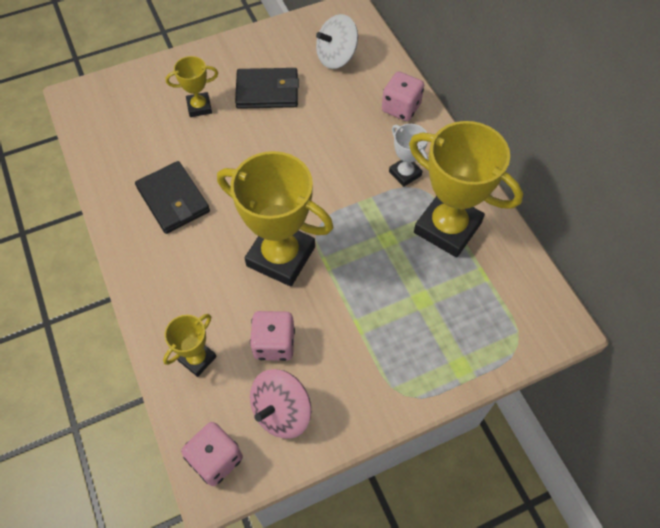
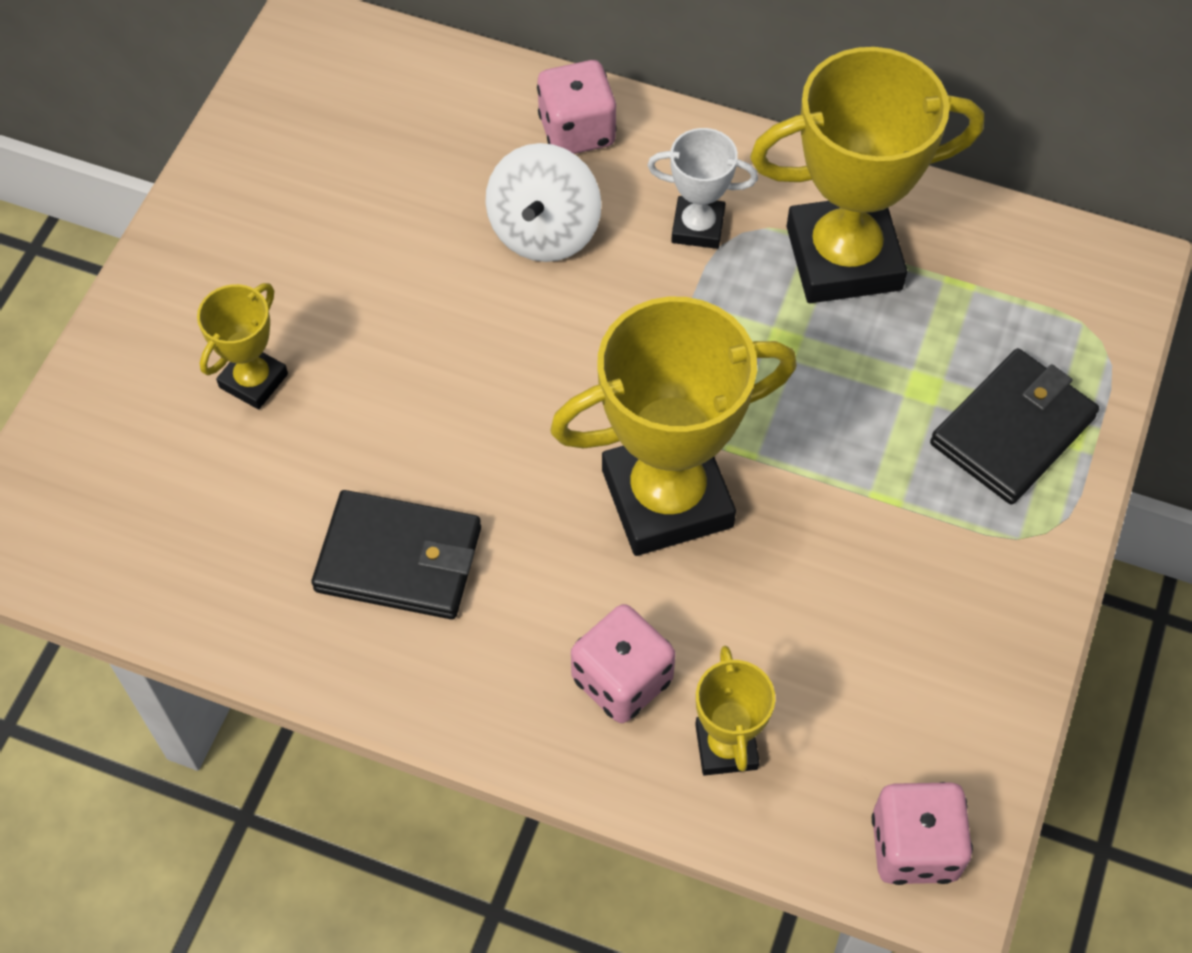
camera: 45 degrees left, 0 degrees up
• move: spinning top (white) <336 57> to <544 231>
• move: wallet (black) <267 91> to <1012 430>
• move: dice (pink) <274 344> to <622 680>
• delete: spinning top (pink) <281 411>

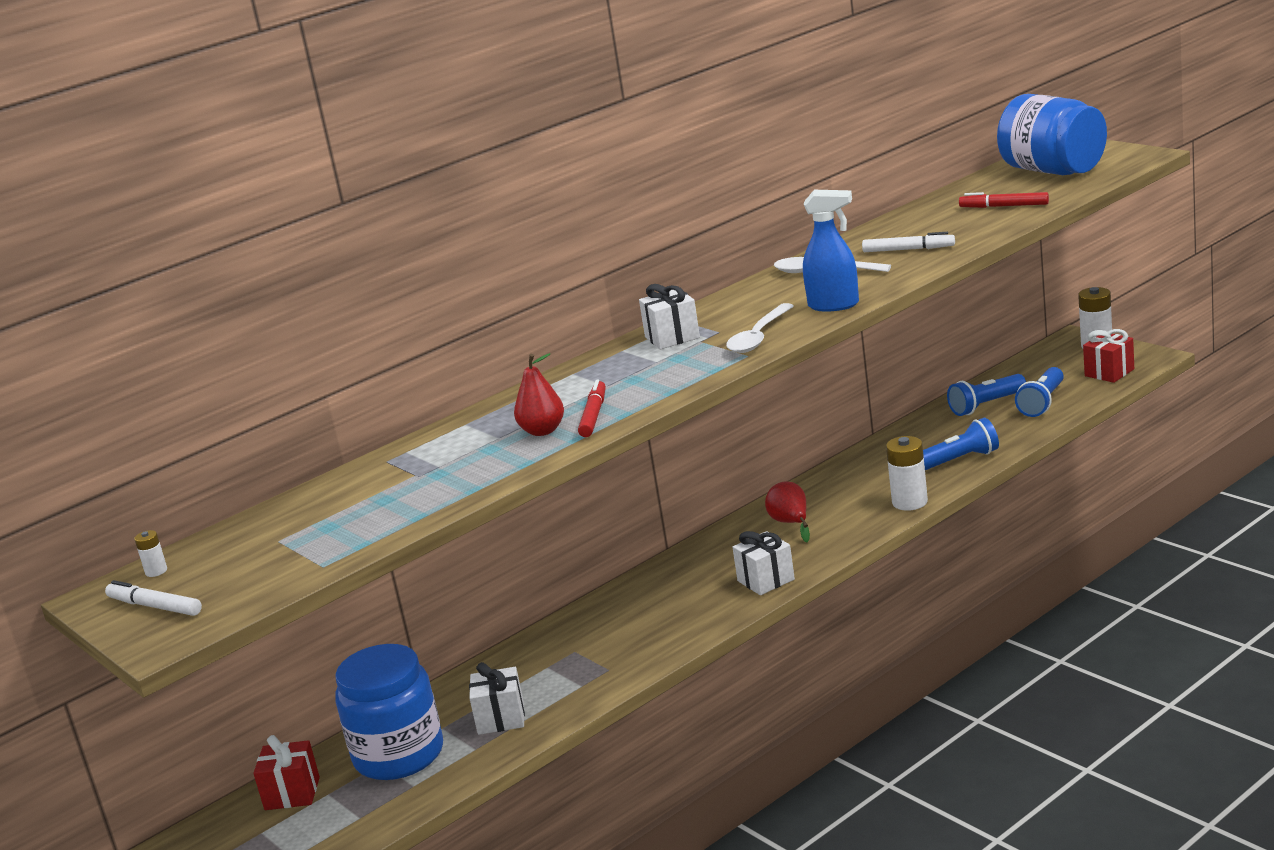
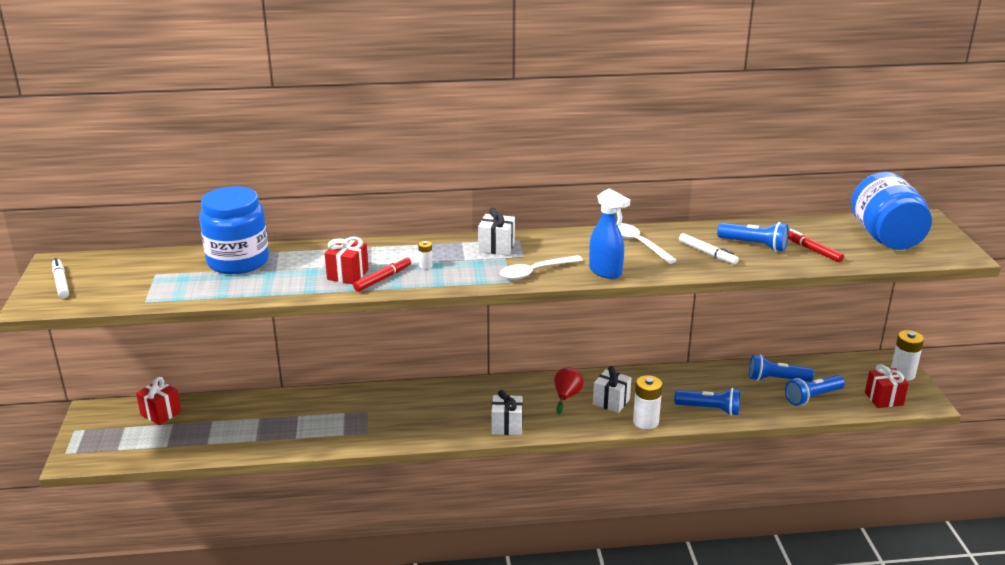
camera: 30 degrees right, 5 degrees up
• replace: pear (red) <542 431> to gift (red) <347 275>
• move: battery (white) <156 571> to <426 266>
• move: jar (blue) <399 755> to <238 261>
• move: gift (white) <501 718> to <611 402>
• insert: flashlight (blue) <754 245>

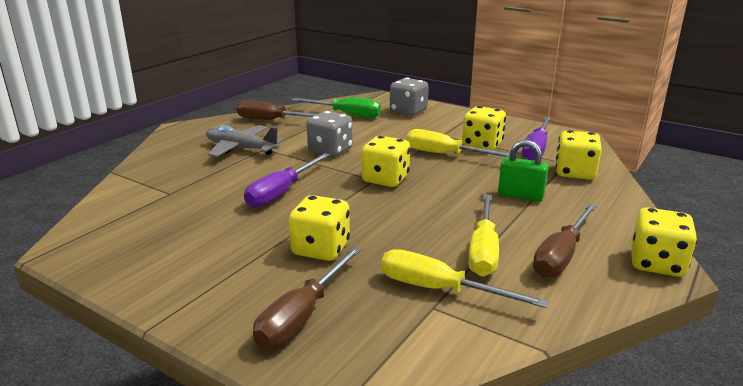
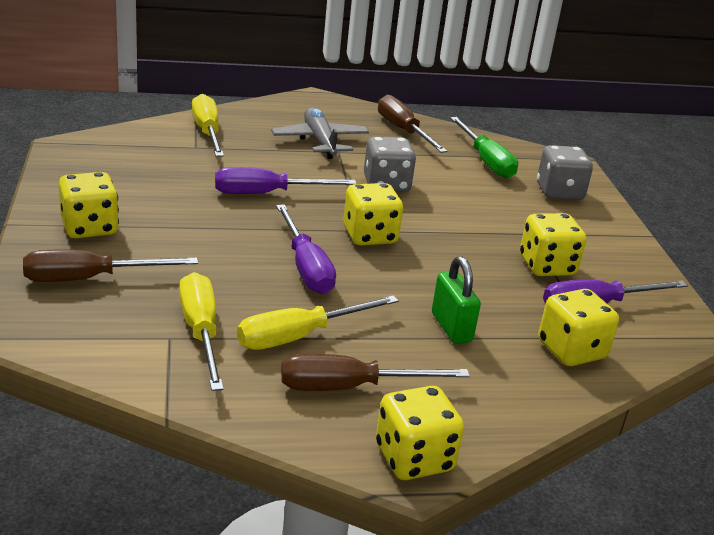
camera: 45 degrees right, 5 degrees up
• move: screwdriver (yellow) <445 154> to <207 132>
• move: dice (yellow) <321 249> to <89 228>
• insert: screwdriver (purple) <306 267>

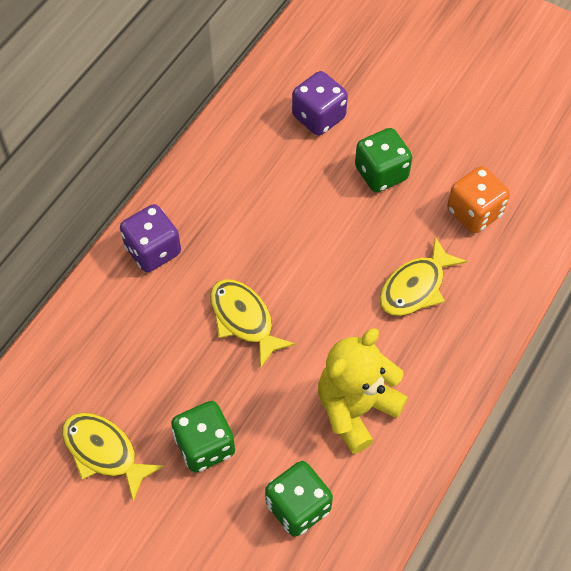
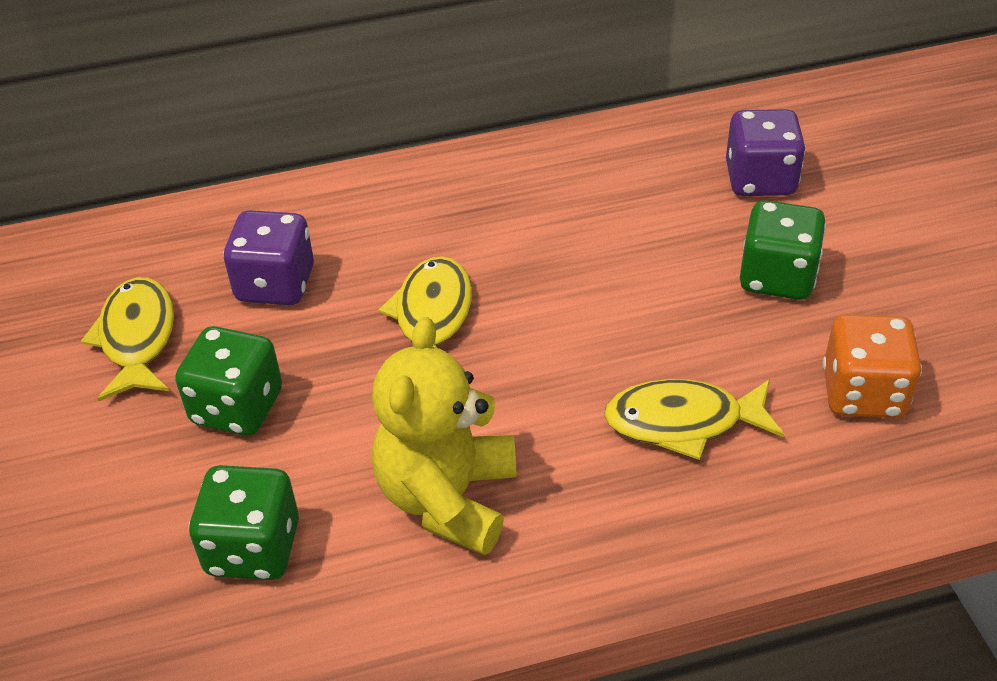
camera: 45 degrees right, 15 degrees down
• move: dice (purple) <153 250> to <275 284>
• rotate: teddy bear (yellow) <356 408> = <448 498> 75 degrees counterclockwise

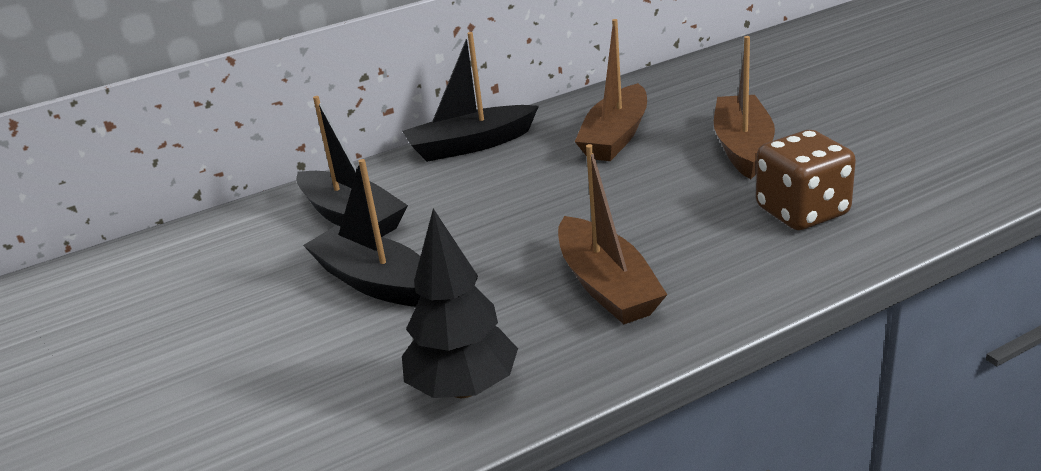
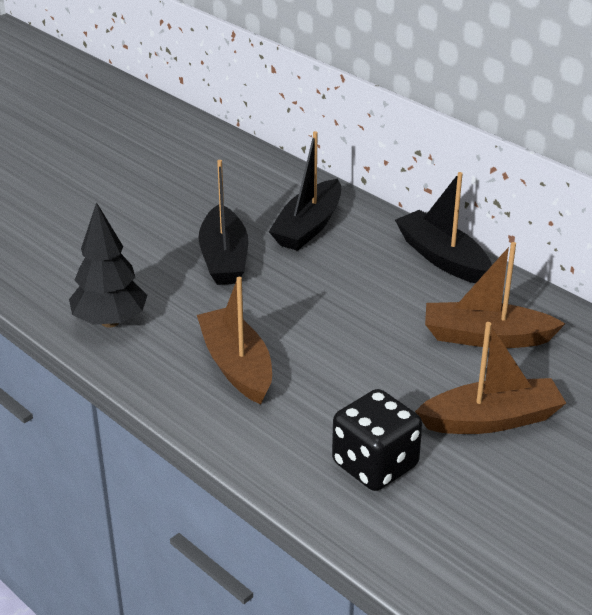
camera: 70 degrees right, 5 degrees up
• recolor: dice (brown) <802 212> to dice (black) <375 465>
• rotate: boat (brown) <607 286> = <236 366> 105 degrees clockwise
• rotate: boat (black) <375 282> = <224 258> 150 degrees clockwise

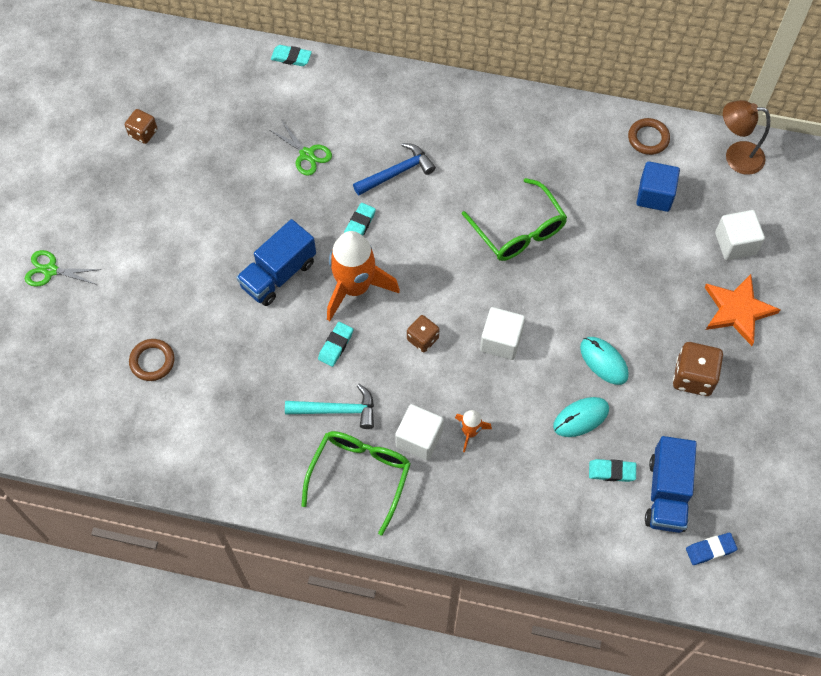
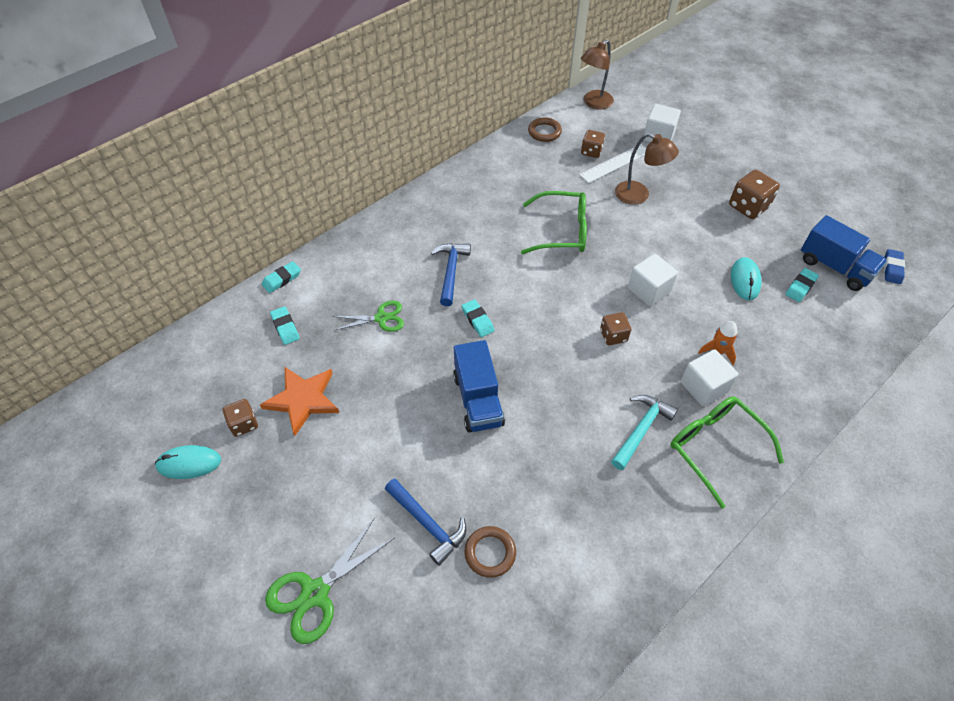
camera: 55 degrees left, 10 degrees down
• replace: cube (blue) <654 195> to dice (brown) <591 151>
• delete: rocket (orange) <355 287>
• resize: scissors (green) <50 270> = <315 593> x1.51
• move: star (orange) <737 310> to <303 399>
• move: eraser (turquoise) <336 345> to <285 327>
• move: mouse (turquoise) <604 361> to <189 463>
• insert: lamp (brown) <639 195>
• insert: ruler (white) <615 163>
• insert: hammer (blue) <428 524>

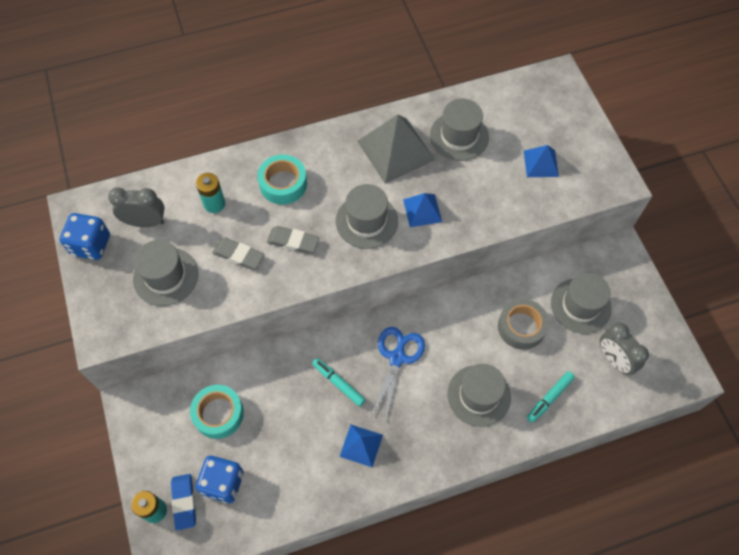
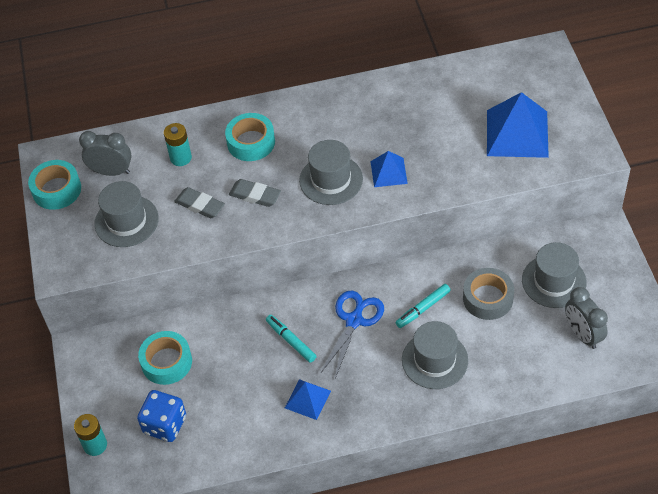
camera: 10 degrees right, 10 degrees down
• delete: hat (grey) <459 136>
• delete: pyramid (grey) <395 150>
• resize: pyramid (blue) <541 163> = <517 133> x1.83
• replace: dice (blue) <91 245> to tape (turquoise) <57 190>
• move: marker (turquoise) <549 398> to <423 308>
• delete: eraser (blue) <184 502>

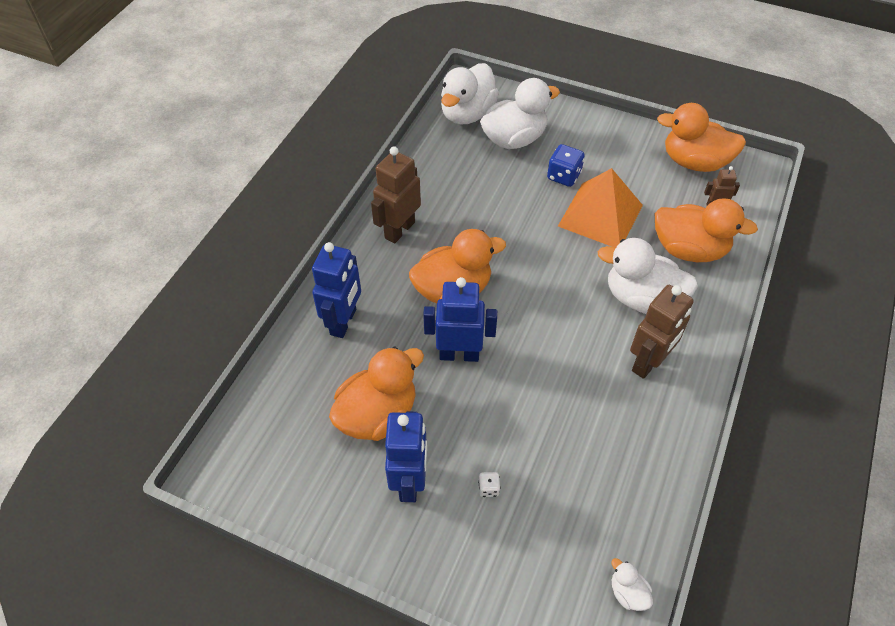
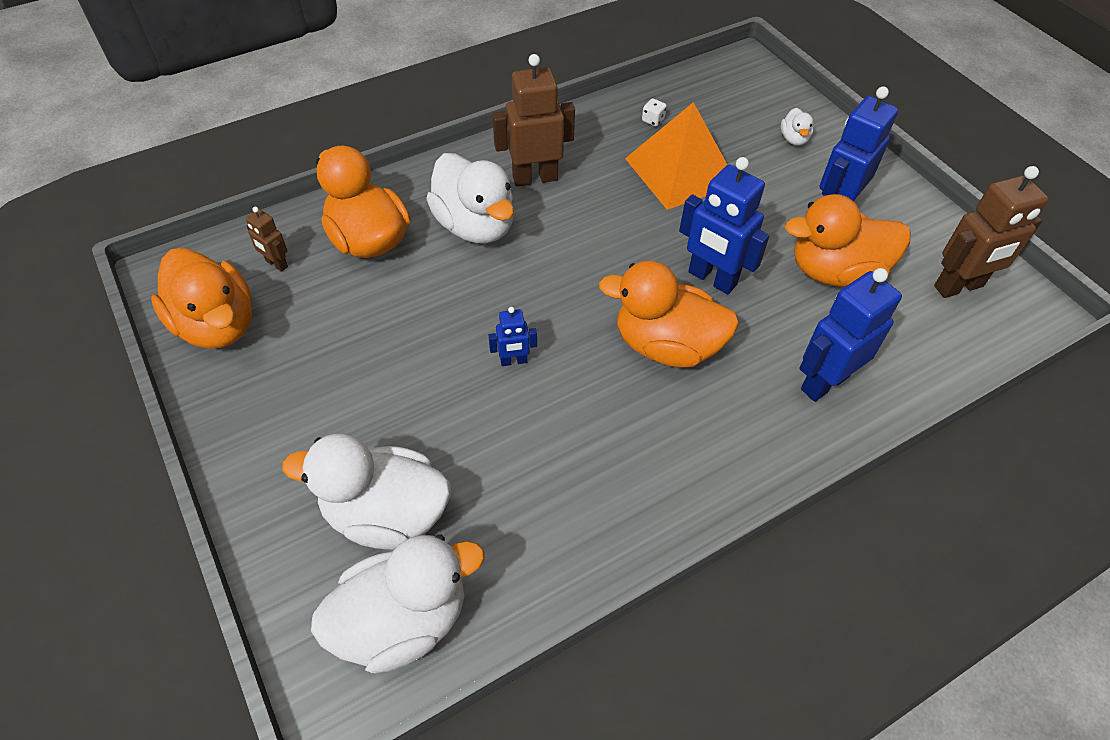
camera: 145 degrees left, 0 degrees up
• delete: dice (blue) <563 176>
• move: robot (brown) <399 230> to <959 287>
• move: pyramid (orange) <600 215> to <680 171>
• move: dice (white) <488 488> to <653 120>
• move: duck (white) <627 592> to <794 139>
• insert: robot (blue) <513 361>

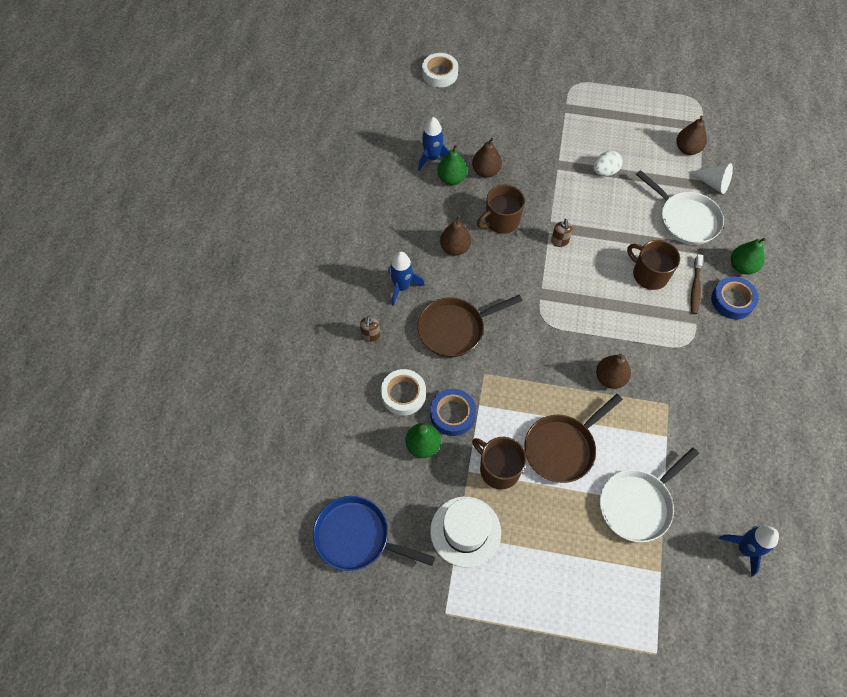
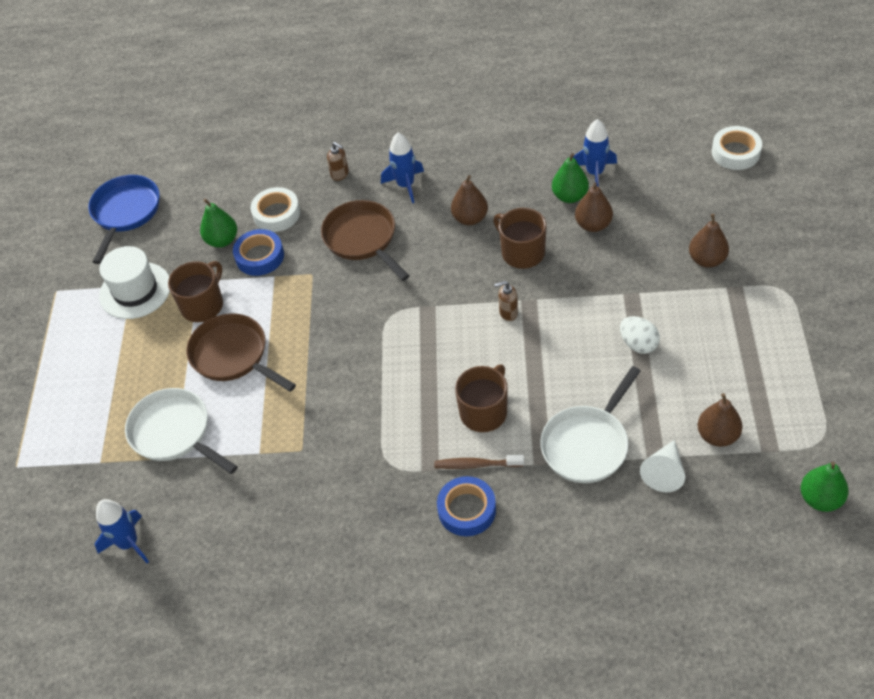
camera: 85 degrees right, 10 degrees down
• move: pear (green) <742 266> to <820 499>
• rotate: soap dispenser (brown) <371 336> = <340 174> 135 degrees counterclockwise
• move: pear (brown) <610 378> to <707 260>

